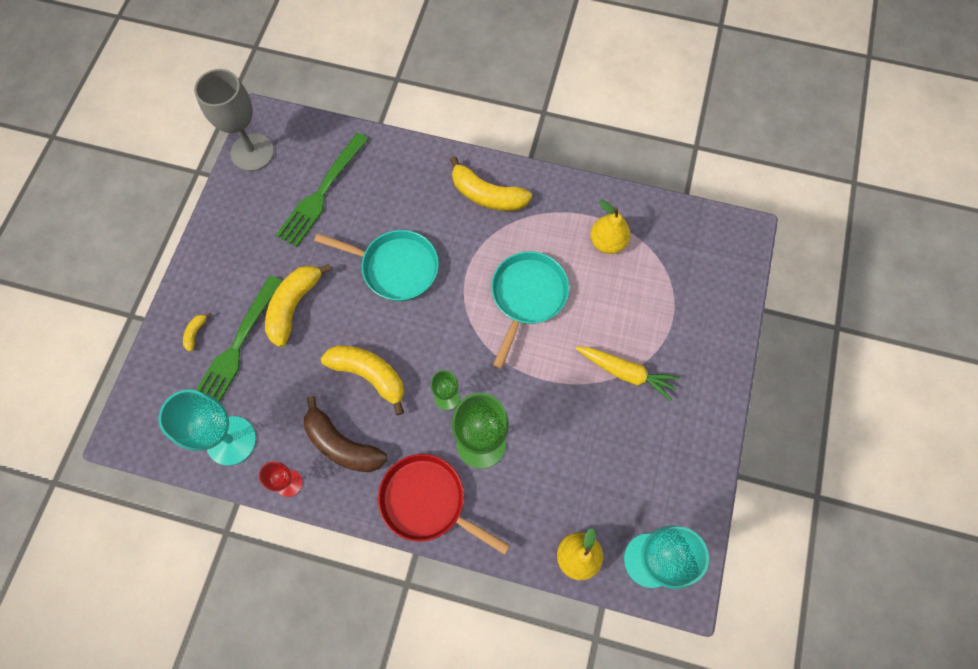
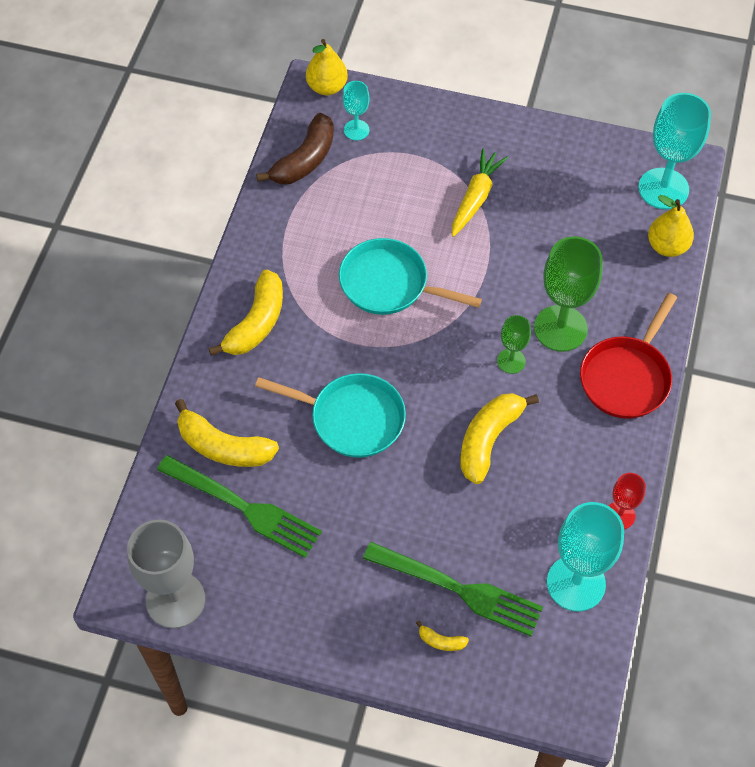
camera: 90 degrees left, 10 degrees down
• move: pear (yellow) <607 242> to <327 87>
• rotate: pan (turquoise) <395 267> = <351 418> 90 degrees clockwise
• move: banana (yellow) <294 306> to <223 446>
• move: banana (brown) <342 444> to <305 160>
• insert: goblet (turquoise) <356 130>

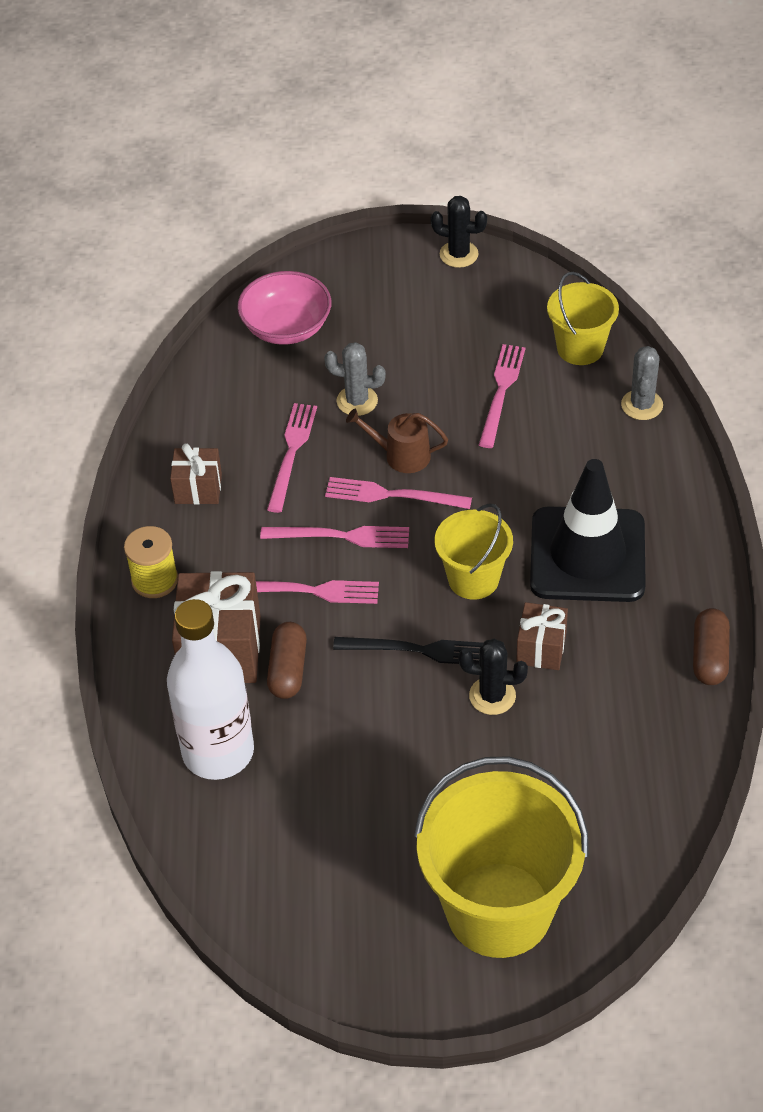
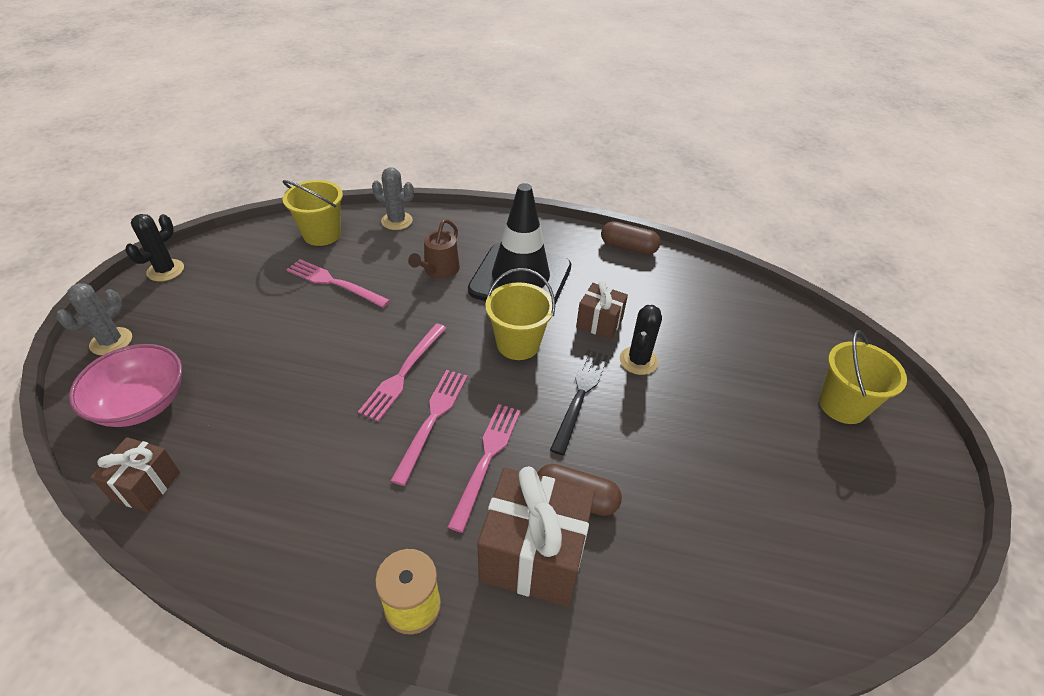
camera: 80 degrees left, 5 degrees down
• move: cactus (grey) <357 401> to <111 341>
• delete: fork (pink) <292 453>
• move: watering can (brown) <401 455> to <439 270>
• move: gift (brown) <198 489> to <146 486>
• delete: bottle (white) <218 752>
• resize: bucket (yellow) <499 909> = <842 405> x0.54

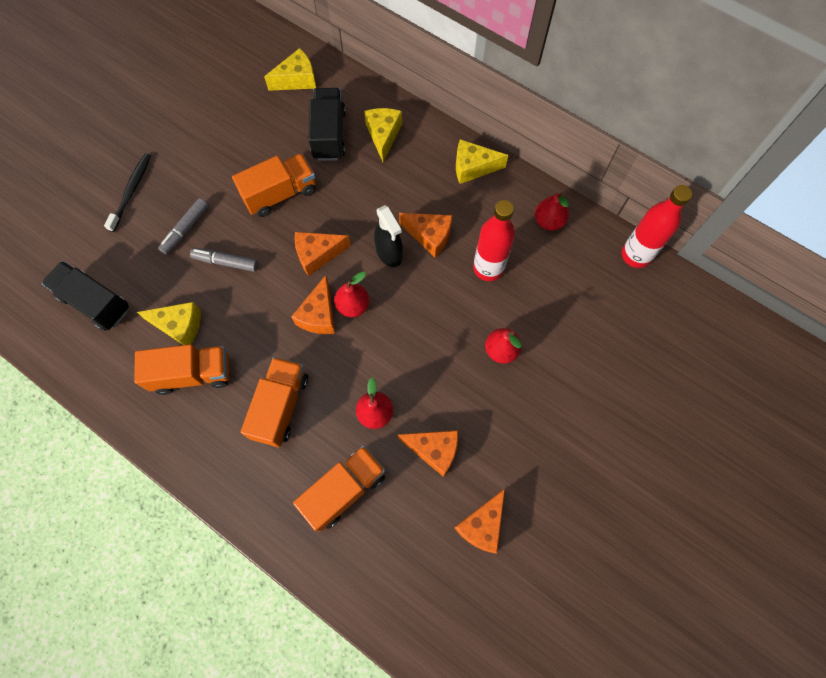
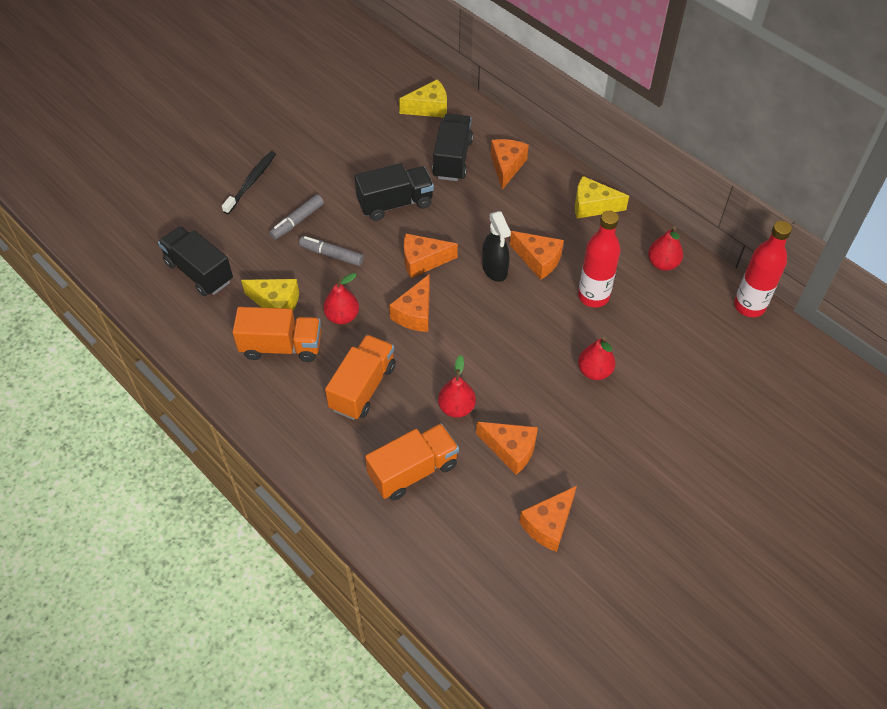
camera: 10 degrees right, 15 degrees down
• recolor: cheese (yellow) <383 135> to cheese (orange) <506 166>
• recolor: truck (orange) <280 194> to truck (black) <395 203>
• move: pear (red) <353 306> to <342 316>

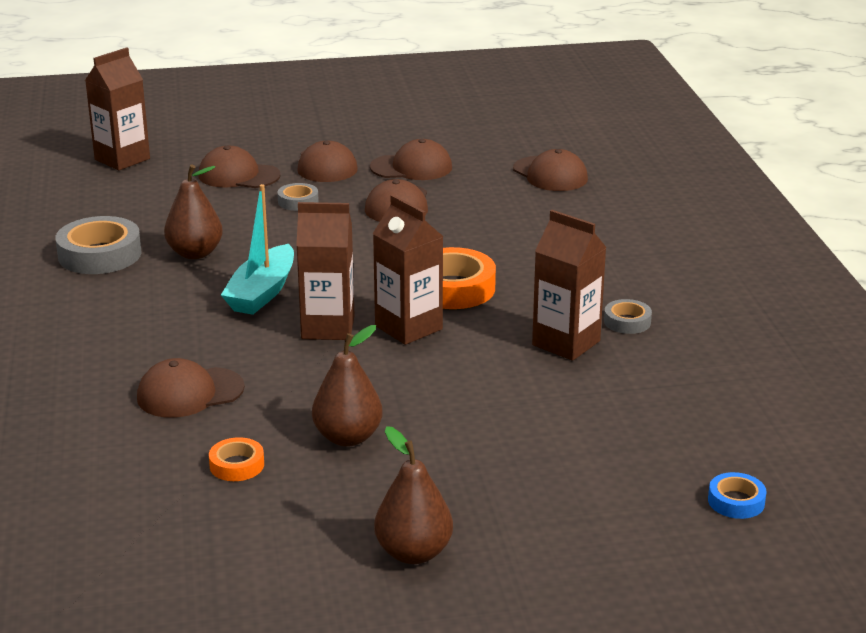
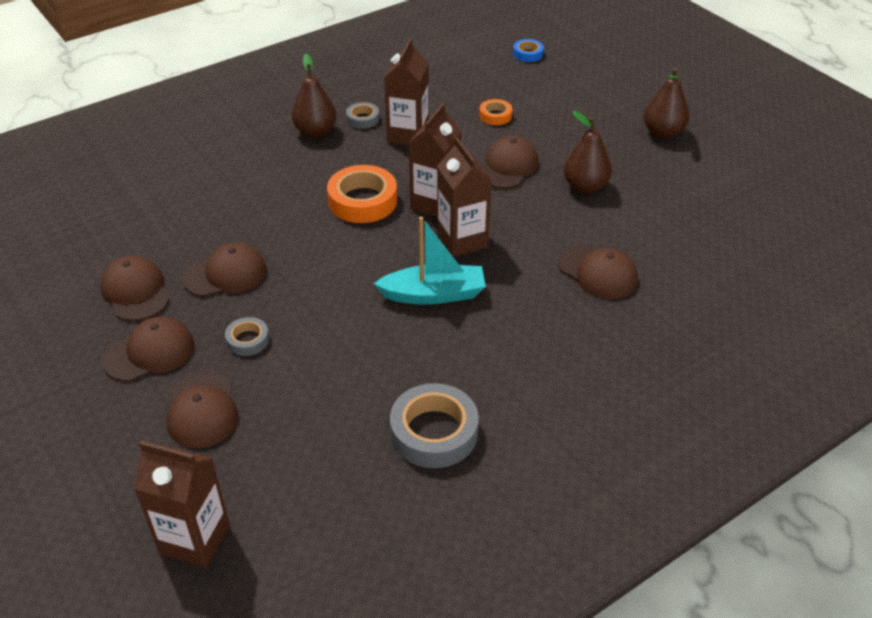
camera: 115 degrees left, 15 degrees up
• move: cap (brown) <550 174> to <508 167>
• move: pear (brown) <195 253> to <315 131>
• move: tape (orange) <237 465> to <495 115>

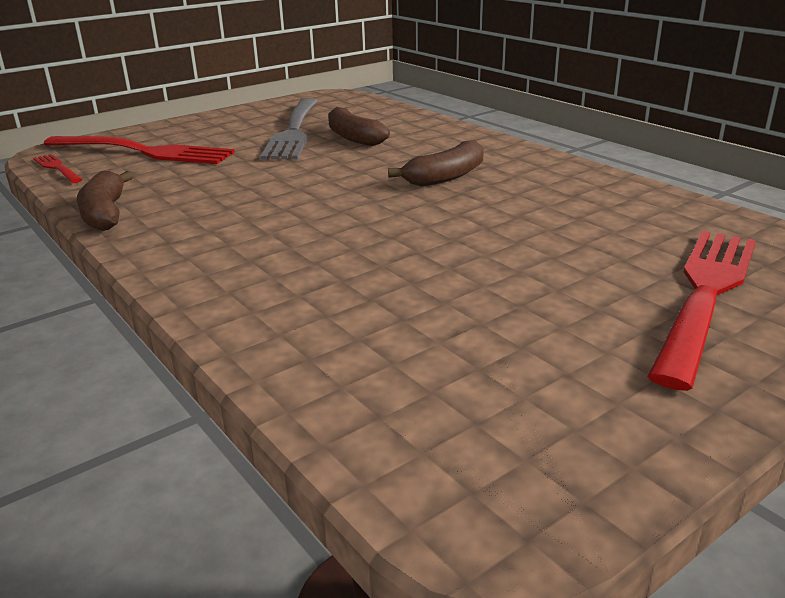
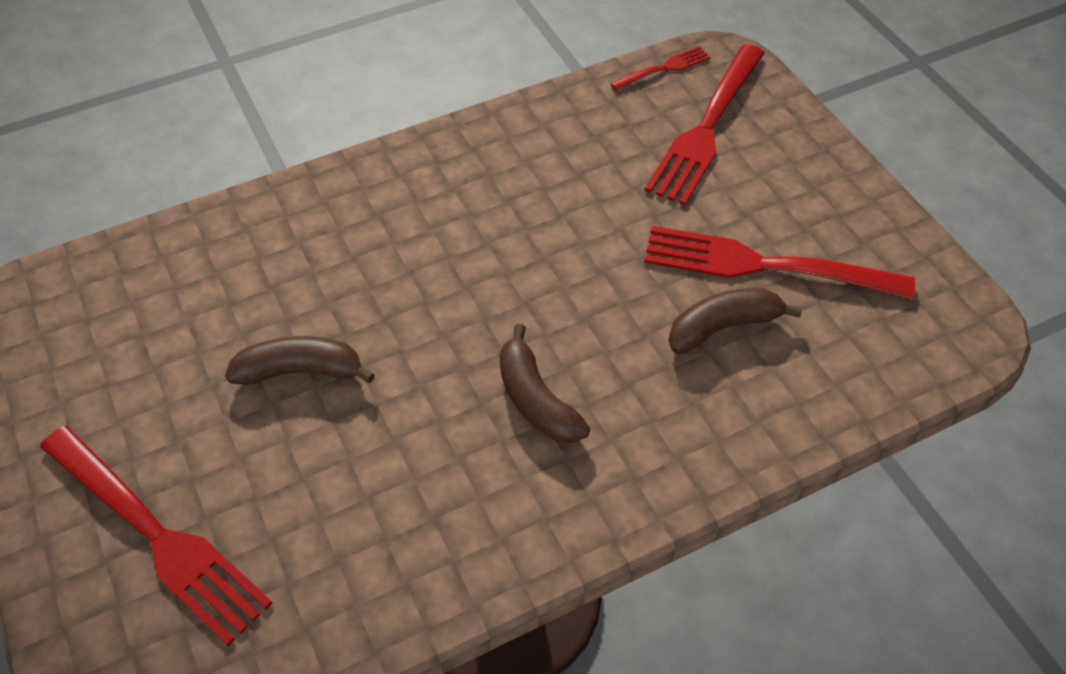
camera: 100 degrees right, 25 degrees up
• recolor: fork (grey) <294 131> to fork (red) <765 266>
• move: banana (brown) <105 213> to <301 371>

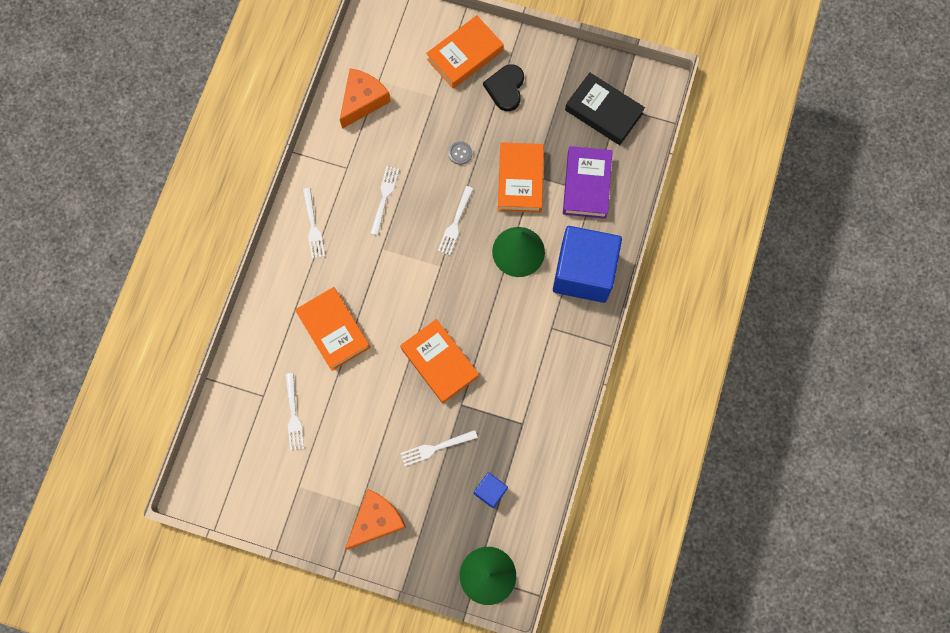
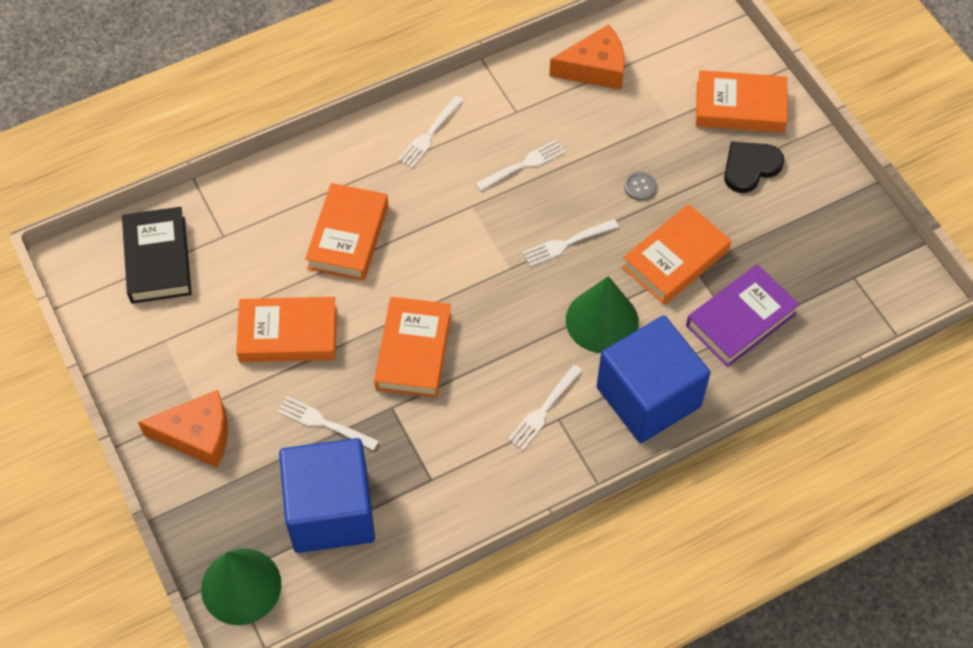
camera: 45 degrees right, 15 degrees down
• move: book (black) <603 112> to <158 260>
• move: fork (white) <293 415> to <543 410>
• resize: cube (blue) <490 491> = <331 511> x2.33
• insert: book (orange) <288 334>

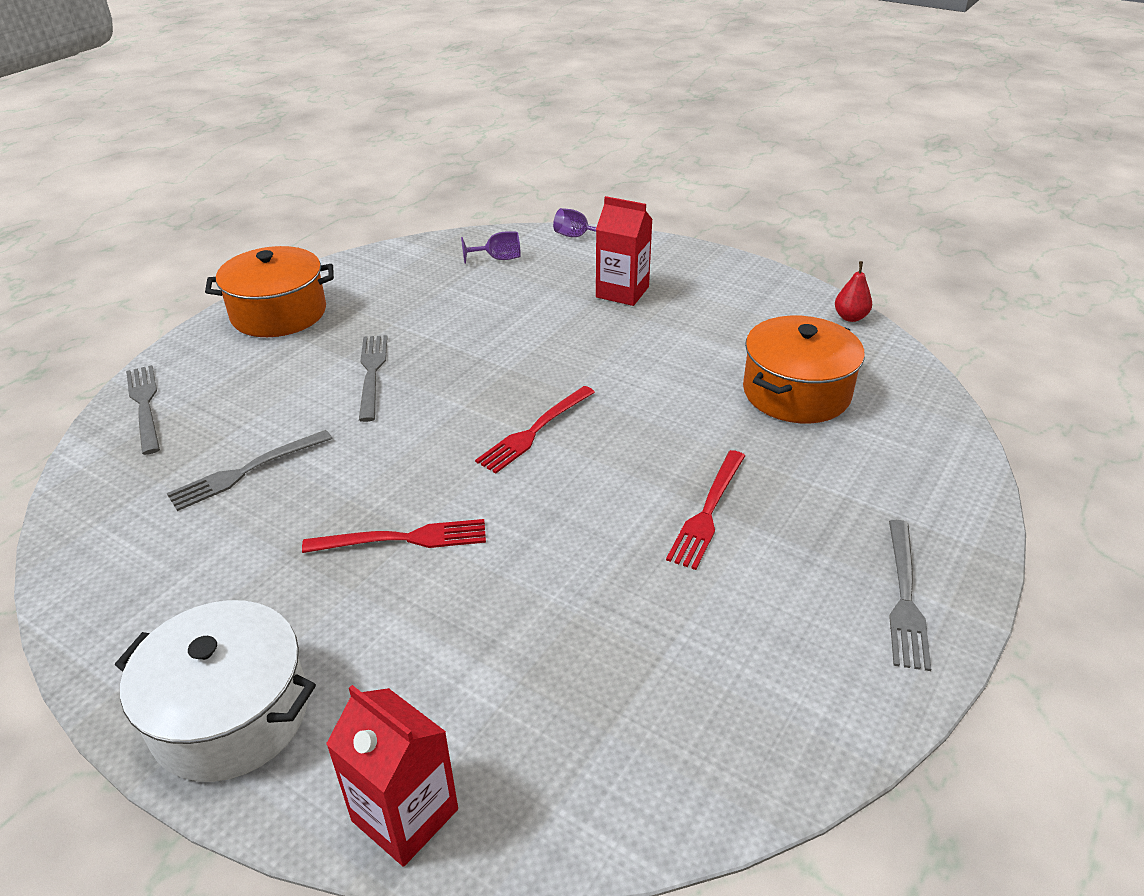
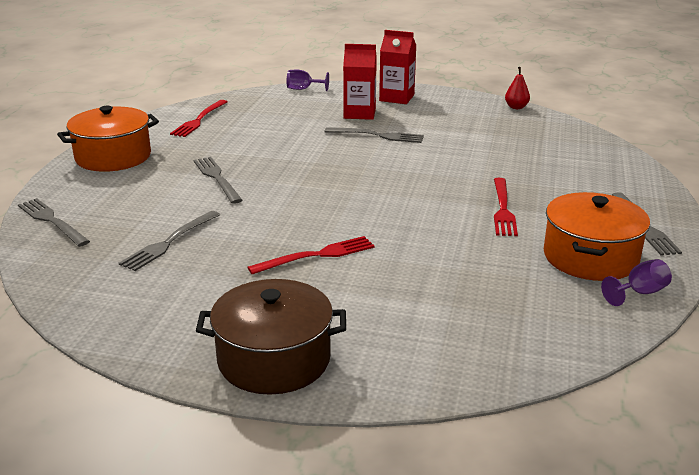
camera: 20 degrees left, 10 degrees down
• move: goblet (purple) <498 259> to <639 293>
• move: pot (orange) <796 392> to <590 257>
• move: fork (red) <534 431> to <199 120>
• recolor: pot (white) <230 714> to pot (brown) <274 359>
• move: carton (red) <405 815> to <396 98>
• insert: fork (grey) <378 136>

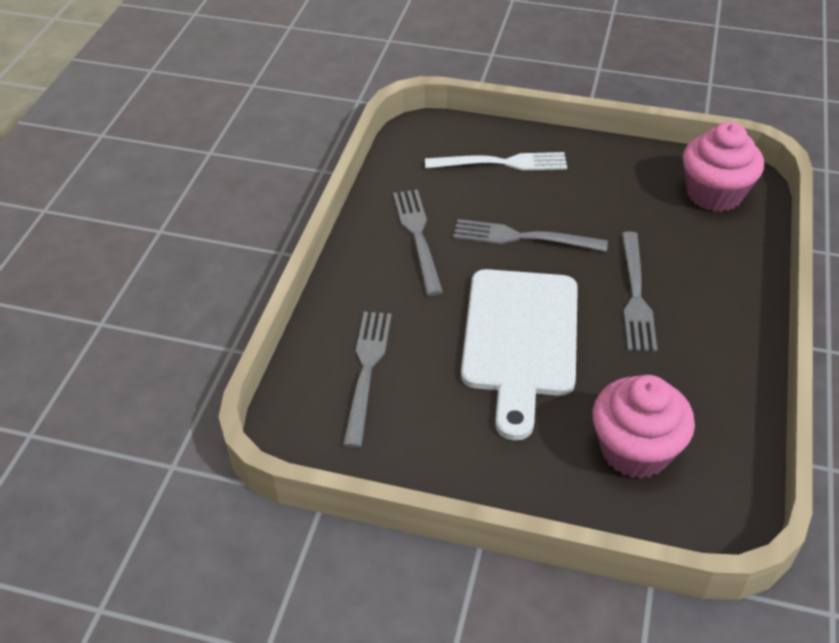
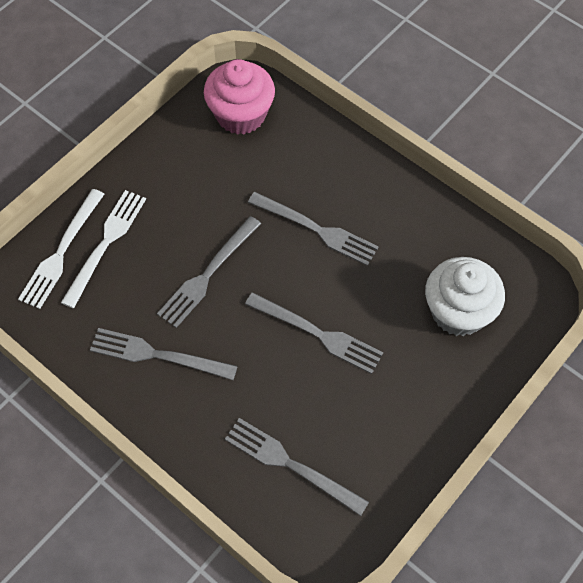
camera: 65 degrees left, 15 degrees up
• replace: cutting board (white) <520 340> to fork (grey) <318 334>
• recolor: cupcake (pink) <635 449> to cupcake (white) <458 312>
• insert: fork (white) <61 252>

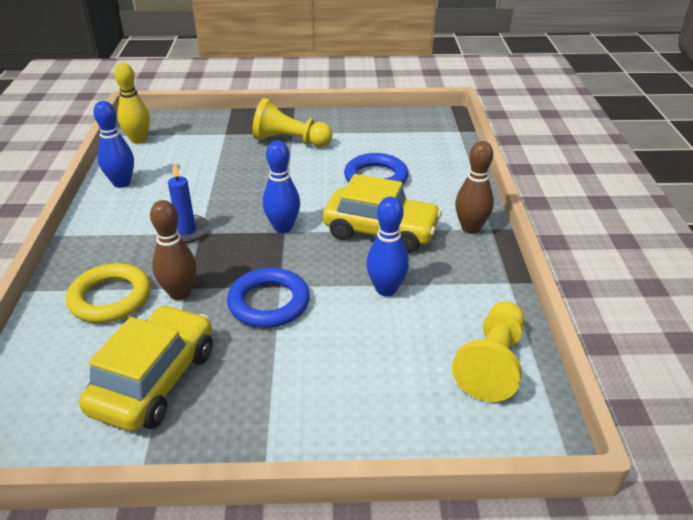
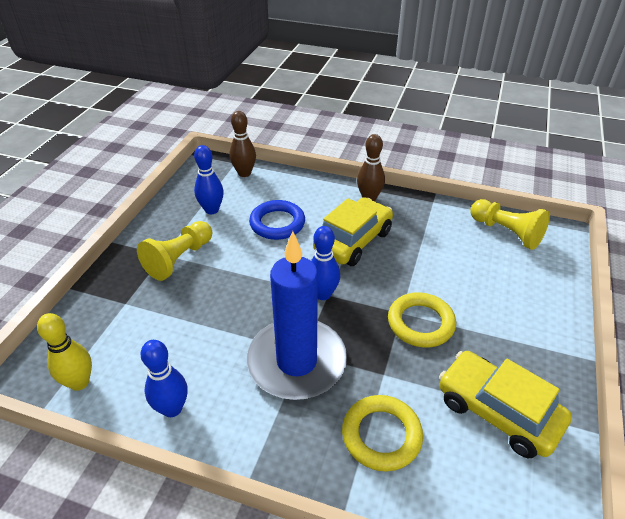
camera: 70 degrees left, 5 degrees up
• resize: candle (blue) <186 231> = <296 362> x2.18
• move: bowling pin (blue) <386 289> to <212 210>
• move: bowling pin (brown) <180 293> to <244 173>
• recolor: ring (blue) <269 302> to ring (yellow) <420 323>

